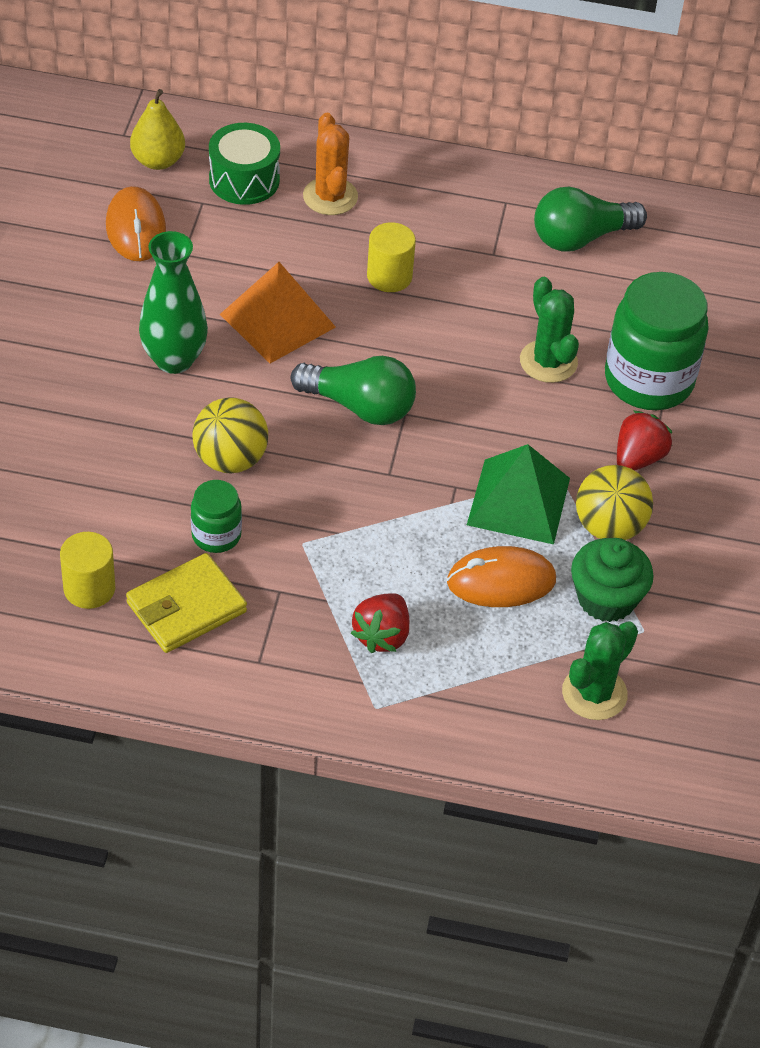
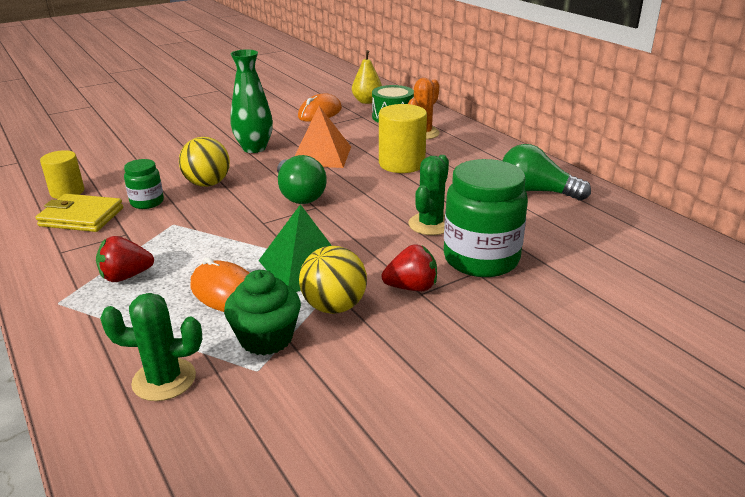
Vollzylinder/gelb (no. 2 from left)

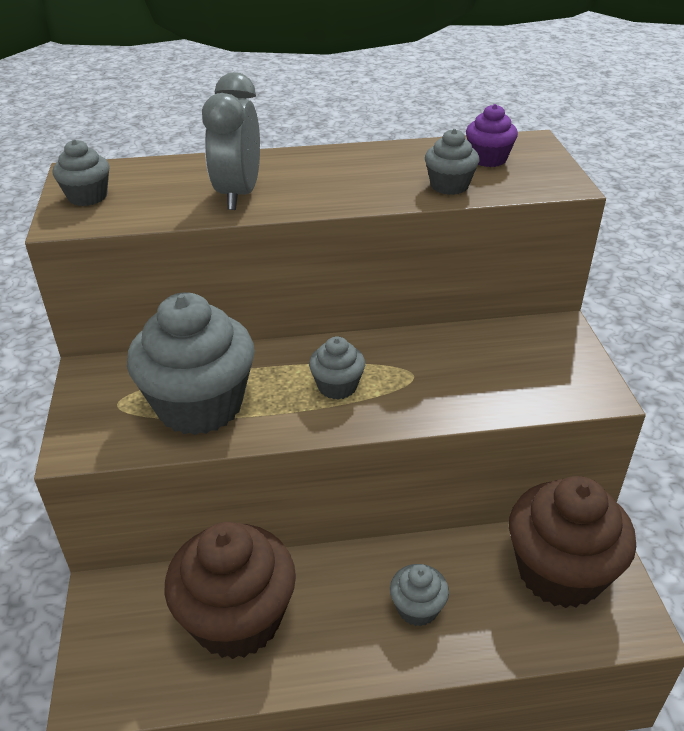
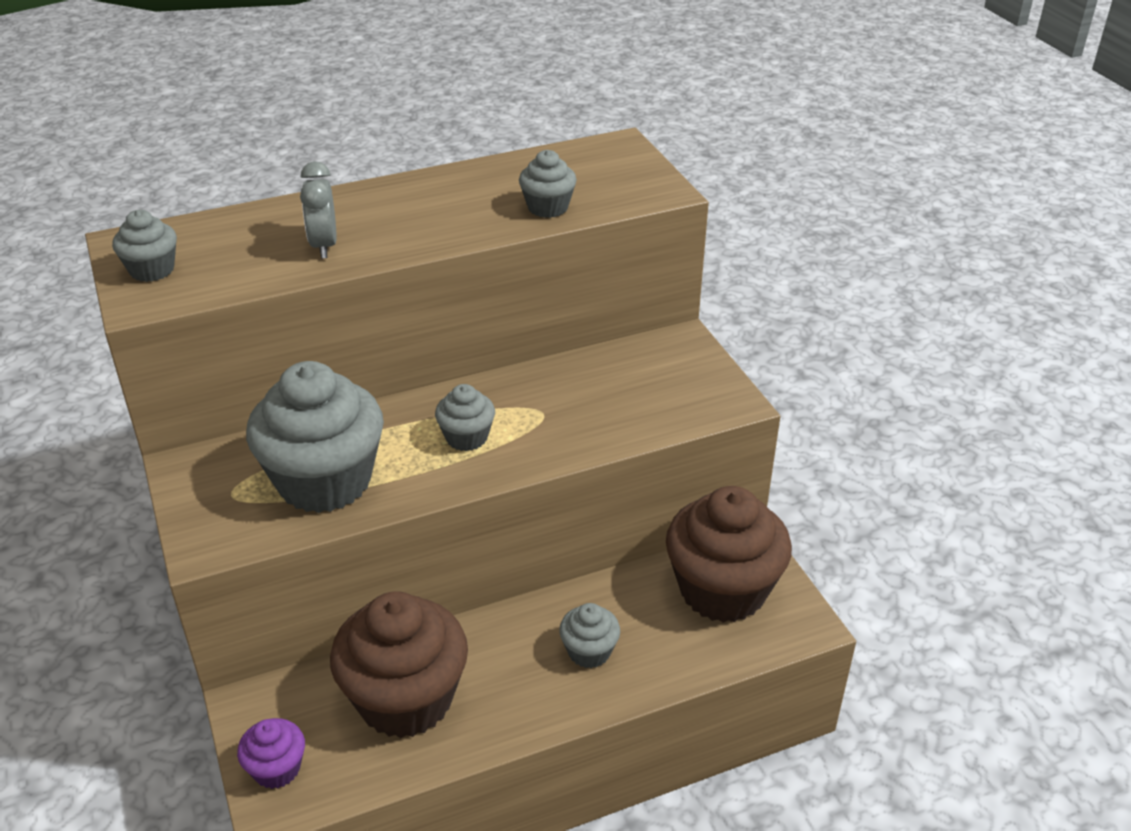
Wecker/grau
Muffin/lila

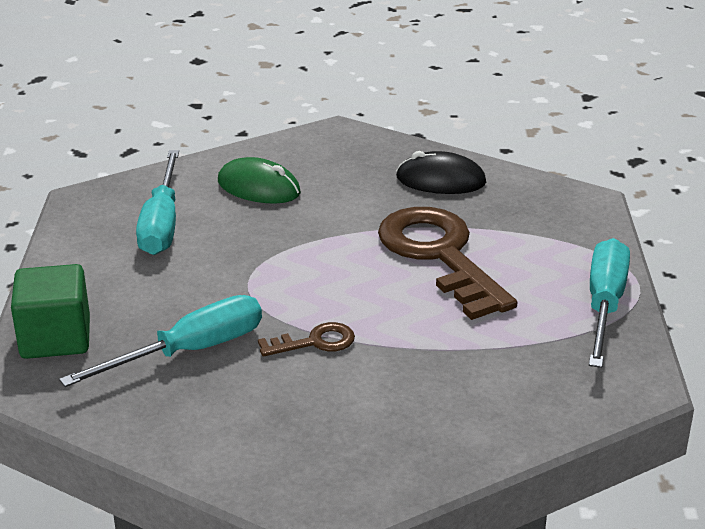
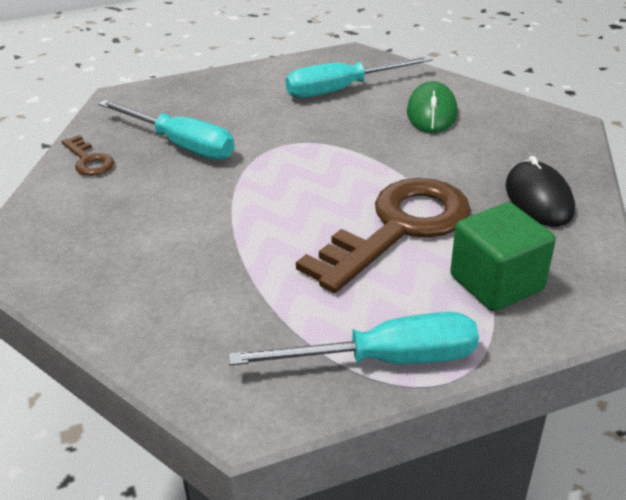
Kubus/grün
Schlüssel/braun (no. 1 from left)

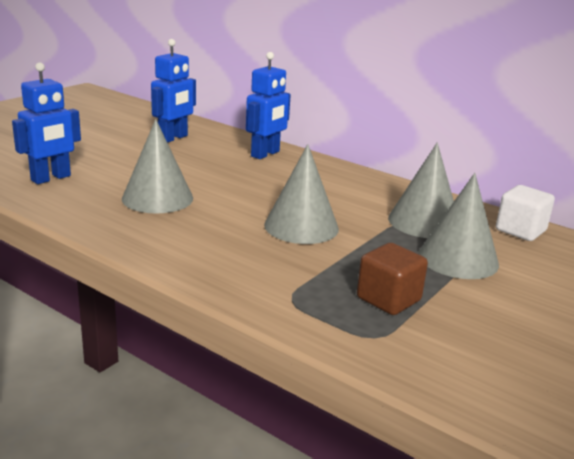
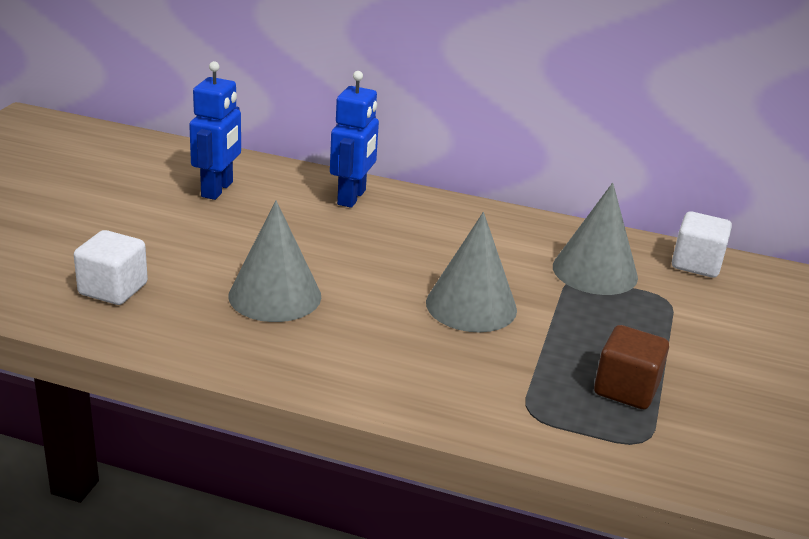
Kubus/weiß (no. 1 from left)
Kegel/grau (no. 4 from left in the first image)

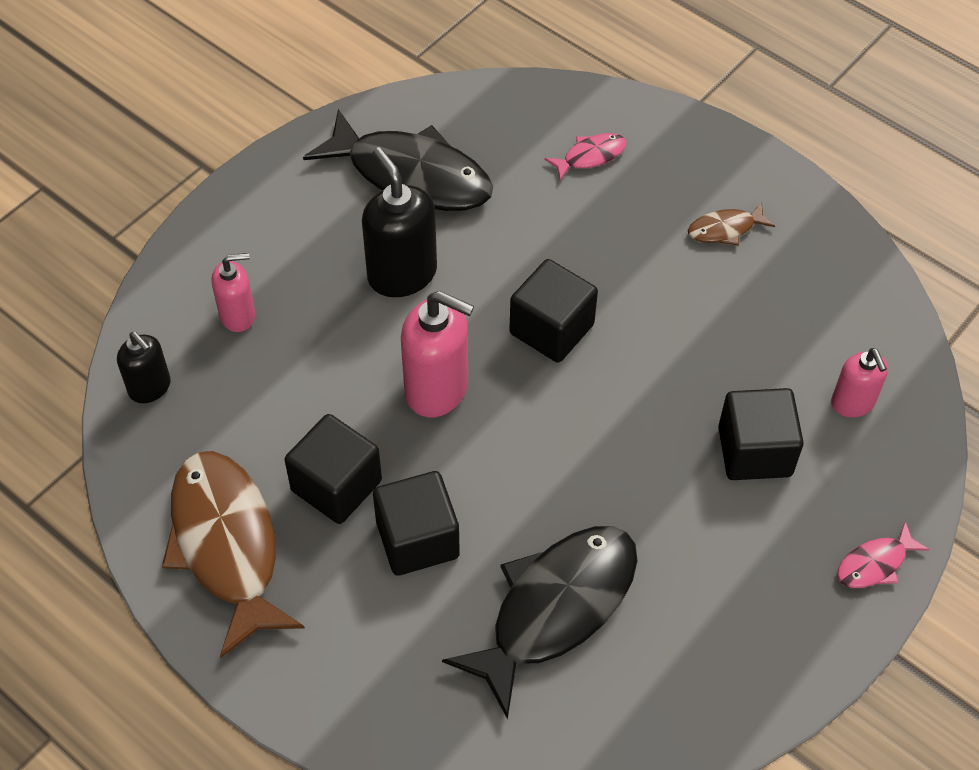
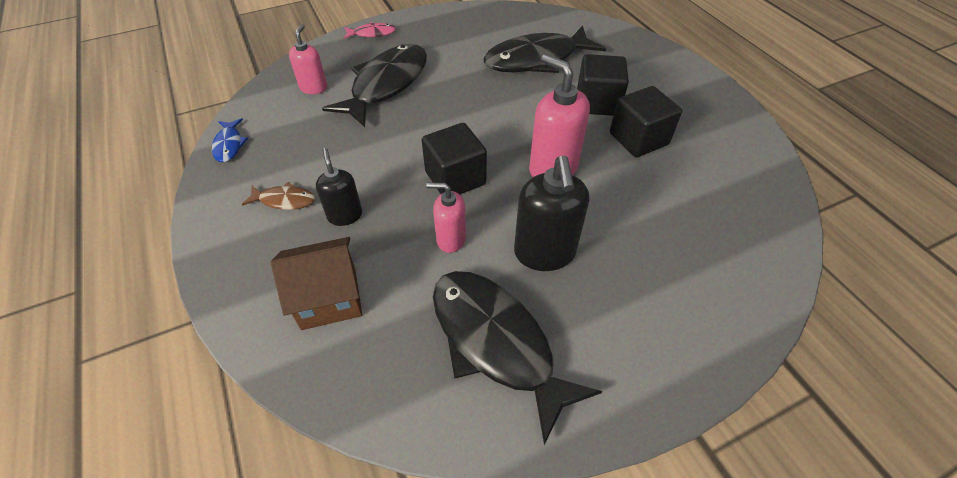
Haus/braun
Seifenspender/rosa (no. 2 from left)
Seifenspender/schwarz (no. 1 from left)
Fisch/schwarz (no. 1 from left)
Fisch/braun (no. 1 from left in the first image)
Fisch/blau

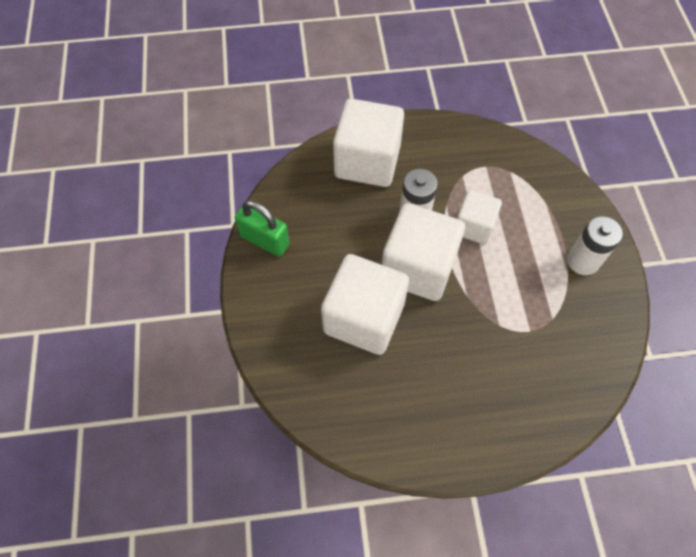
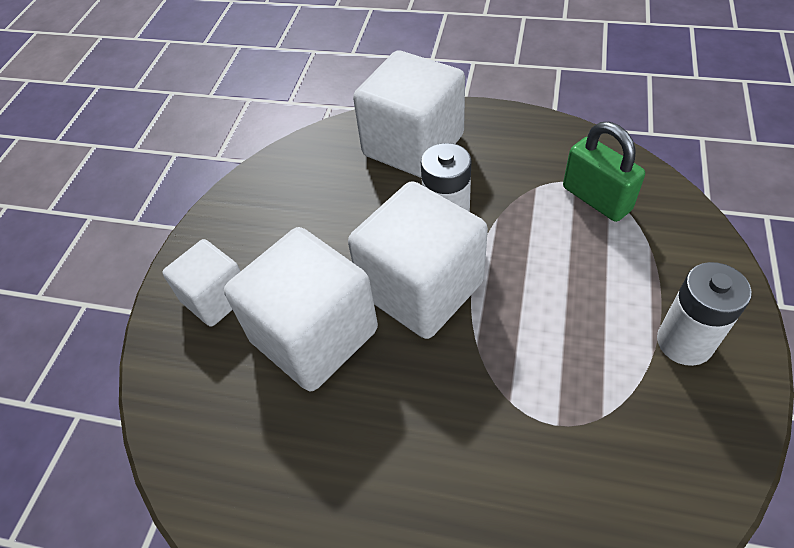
Kubus/weiß (no. 1 from left)
Vorhängeschloss/grün

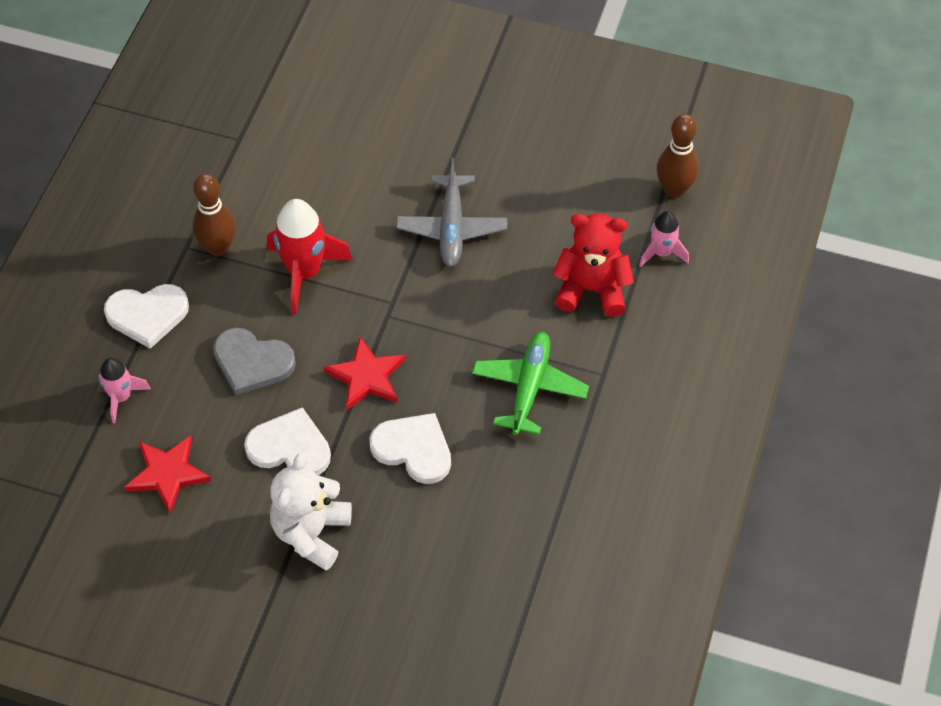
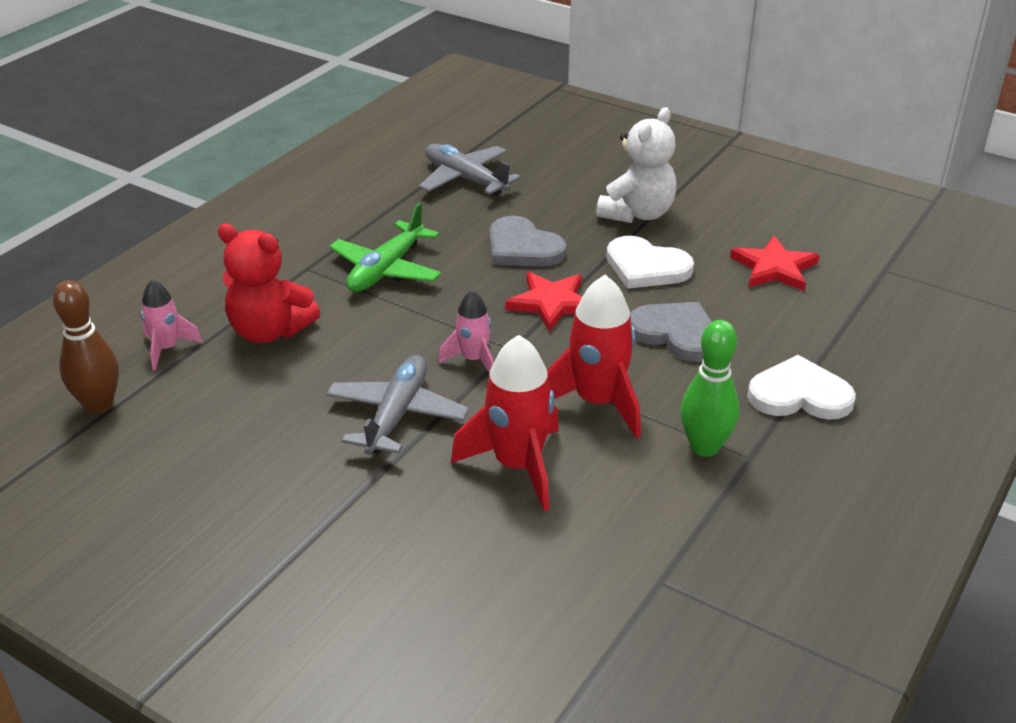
Bowlingkegel/grün
Rakete/rosa (no. 2 from left)
Herz/grau (no. 1 from left)
Flugzeug/grau (no. 2 from left)
Rakete/rot (no. 1 from left)

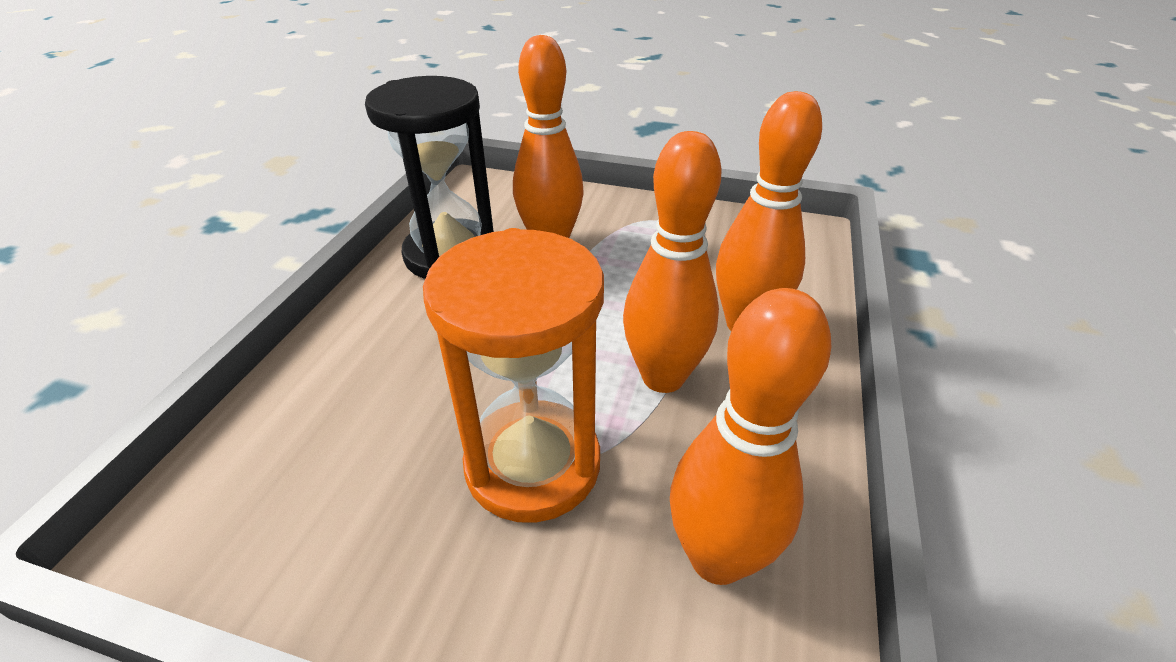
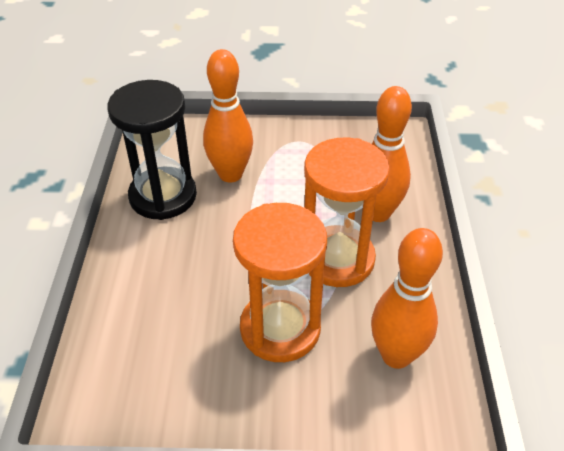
Sanduhr/orange (no. 2 from left)

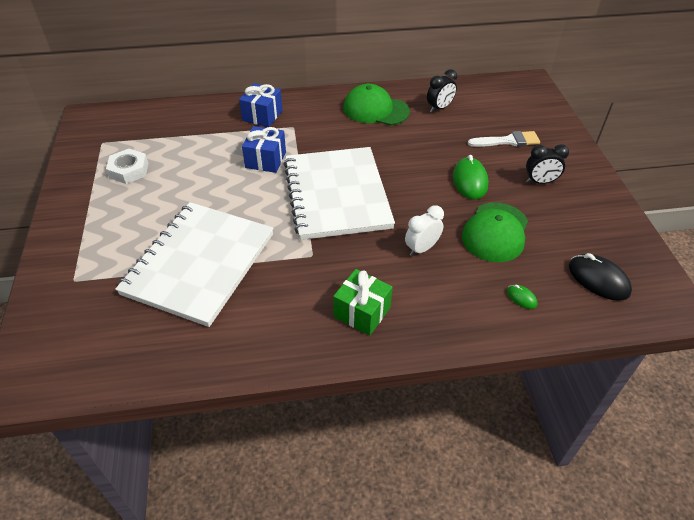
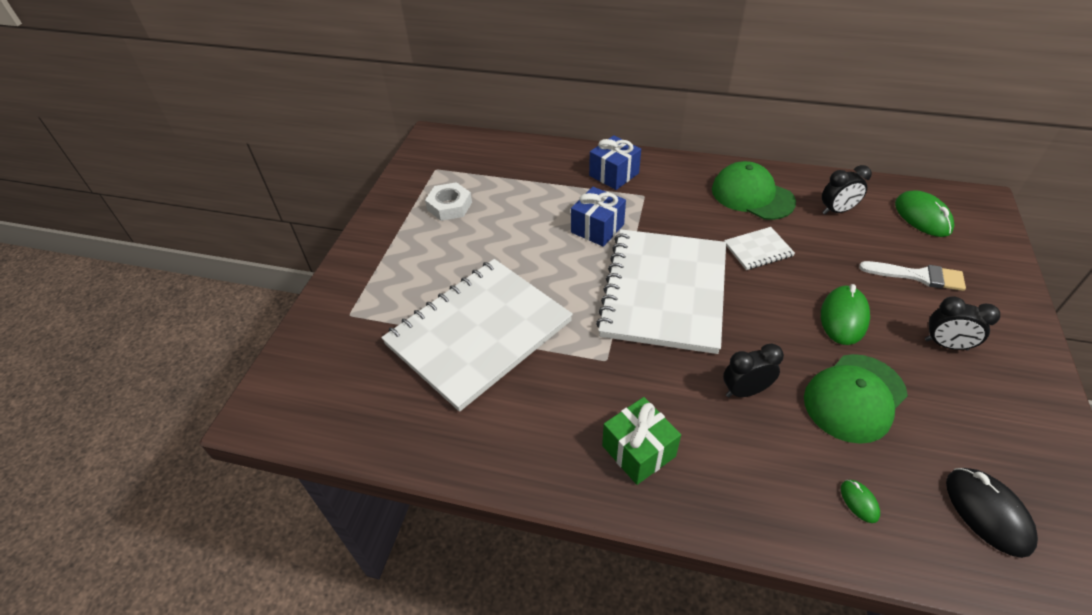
Wecker/schwarz (no. 1 from left)
Computermaus/grün (no. 3 from left)
Notizbuch/weiß (no. 3 from left)

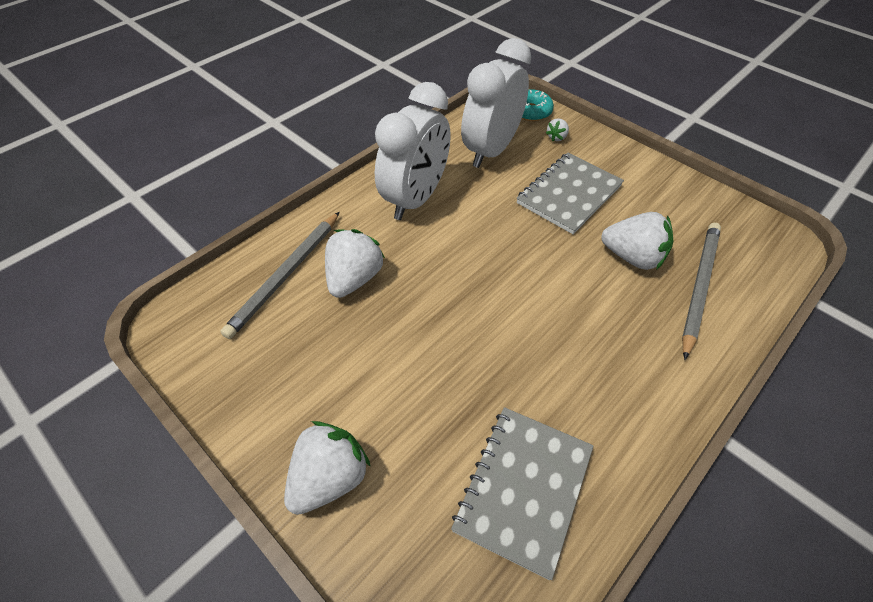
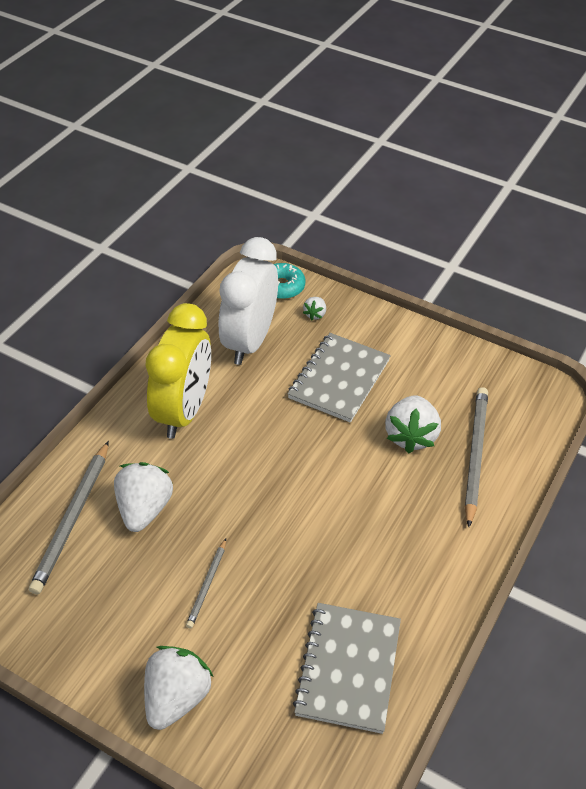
Wecker/gelb
Erdbeere/weiß (no. 4 from left)
Bleistift/grau (no. 2 from left)

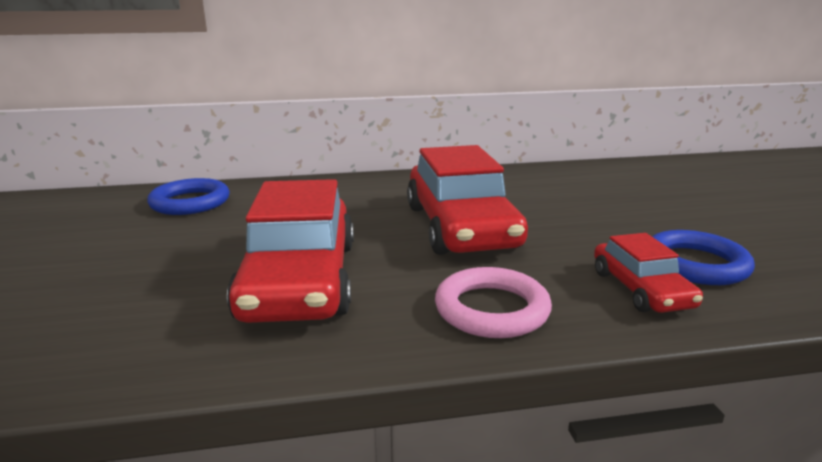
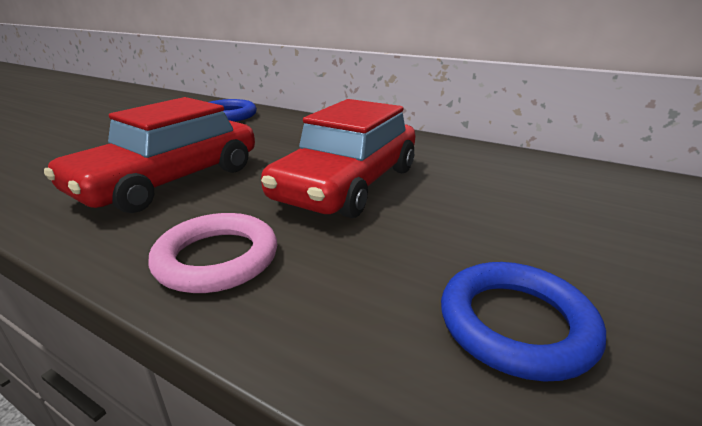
Auto/rot (no. 3 from left in the first image)

